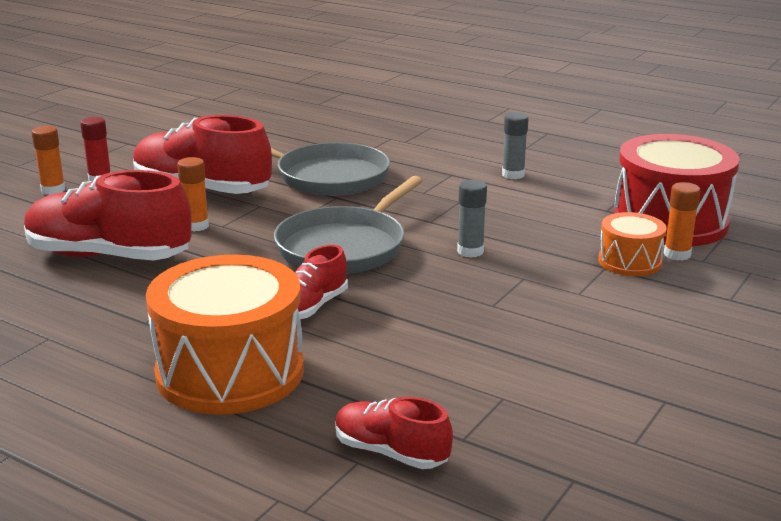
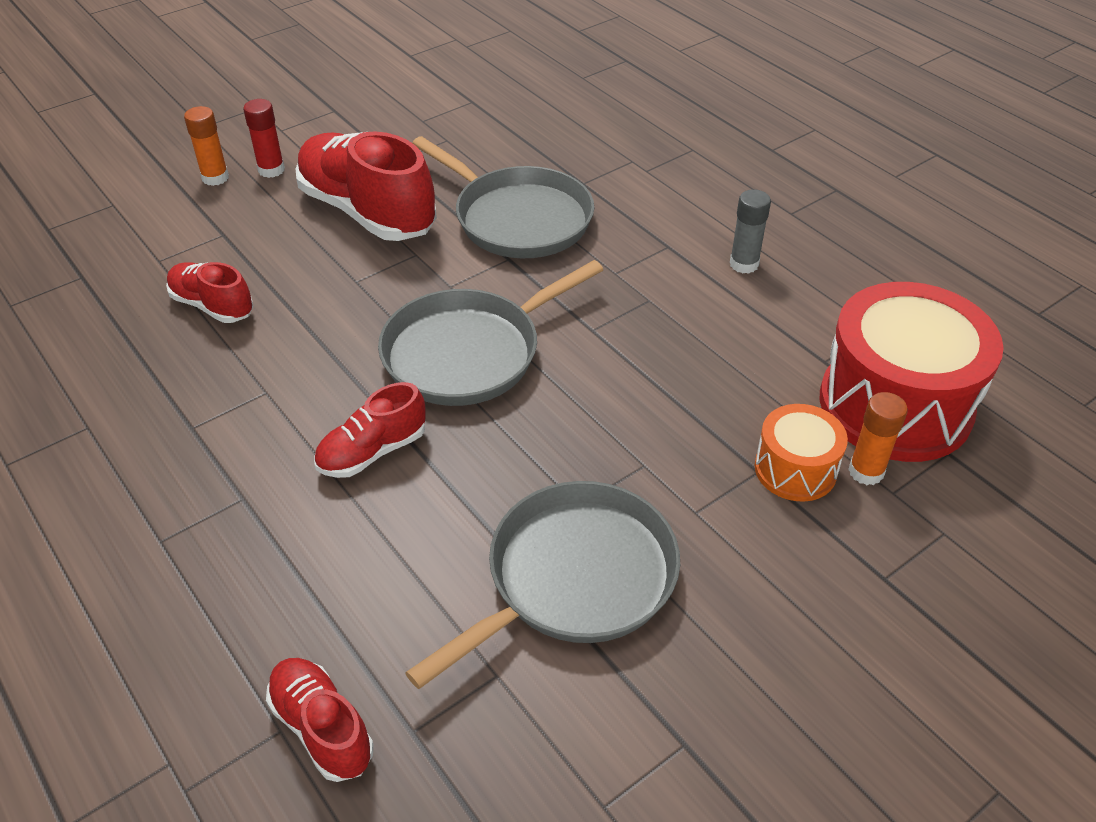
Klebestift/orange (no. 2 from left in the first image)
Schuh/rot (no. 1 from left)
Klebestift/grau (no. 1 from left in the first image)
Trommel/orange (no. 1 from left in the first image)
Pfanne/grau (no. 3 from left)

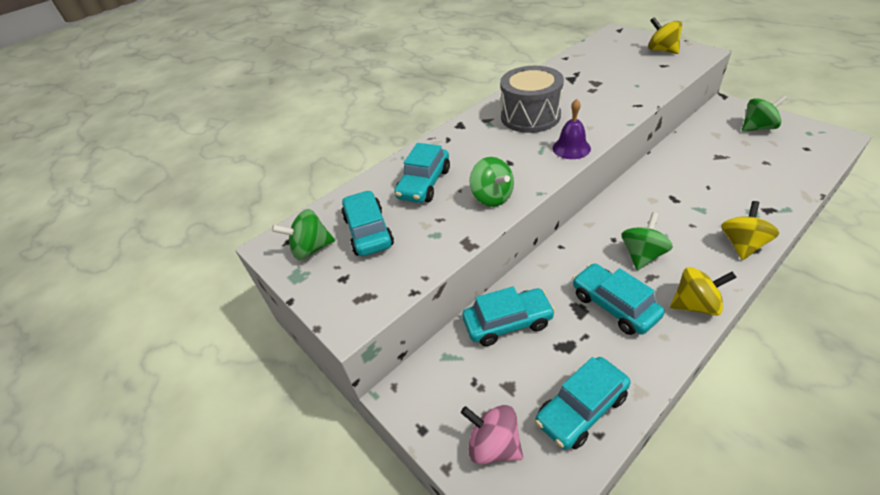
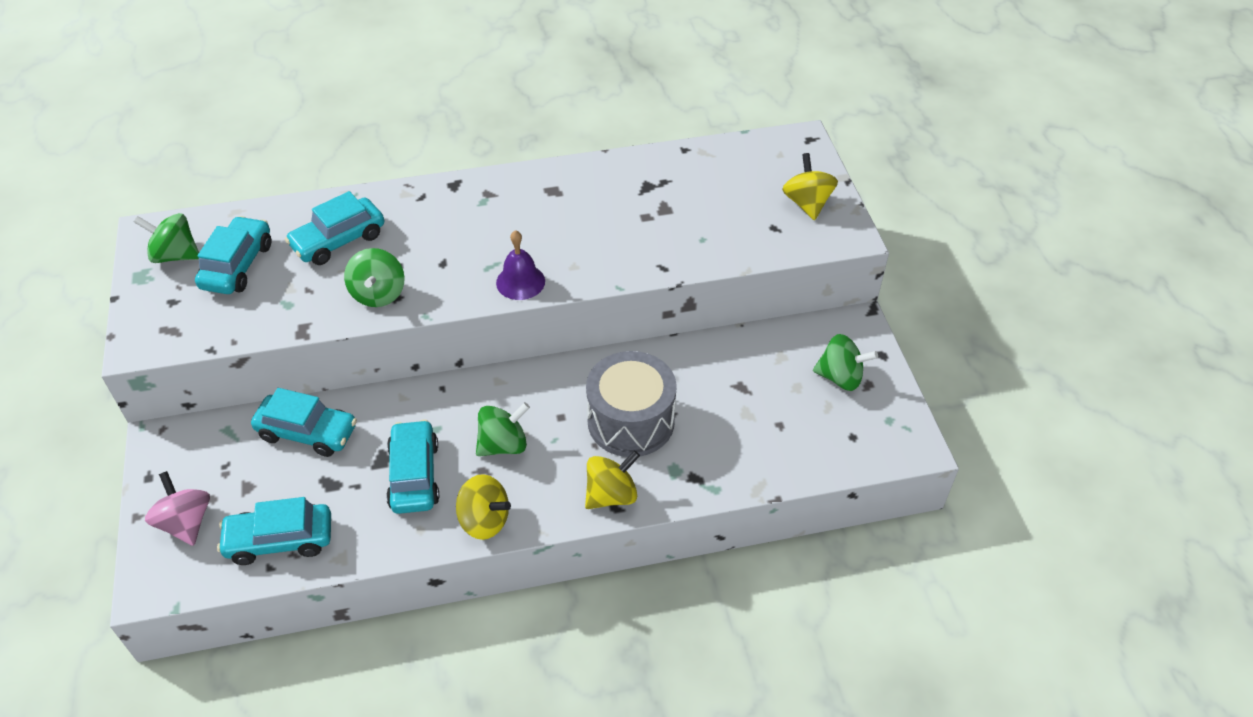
Trommel/grau

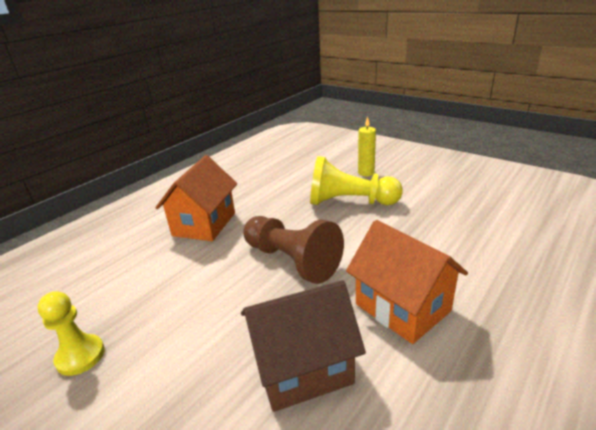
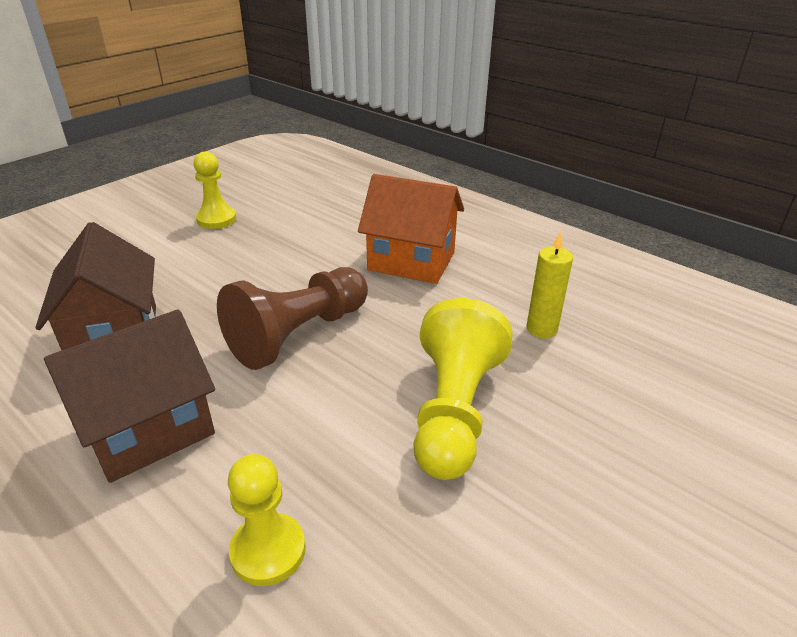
Kerze/gelb
Haus/braun (no. 2 from left)
Bauer/gelb (no. 2 from left)

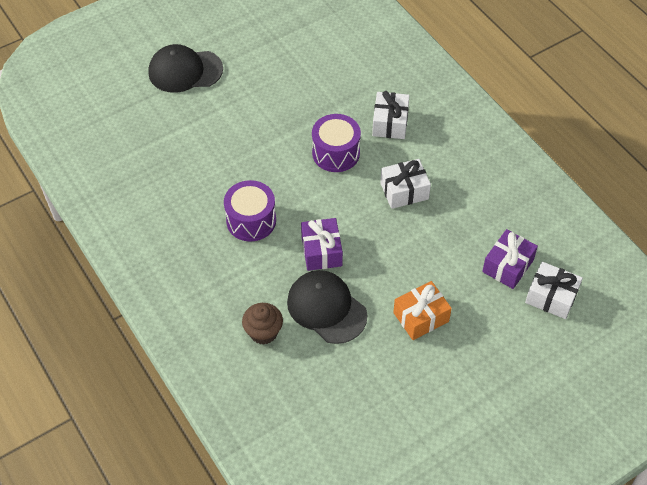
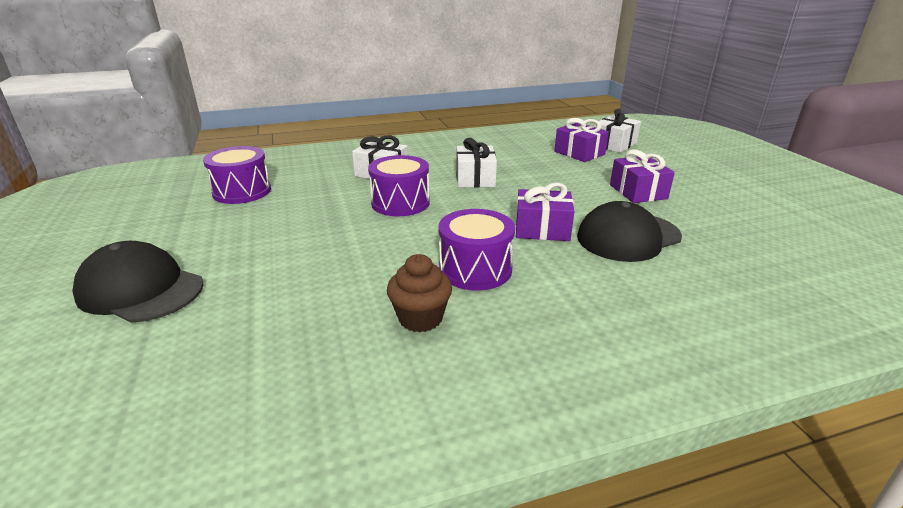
Kappe/schwarz (no. 1 from left)
Geschenk/lila (no. 3 from left)
Muffin/braun
Trommel/lila (no. 1 from left)

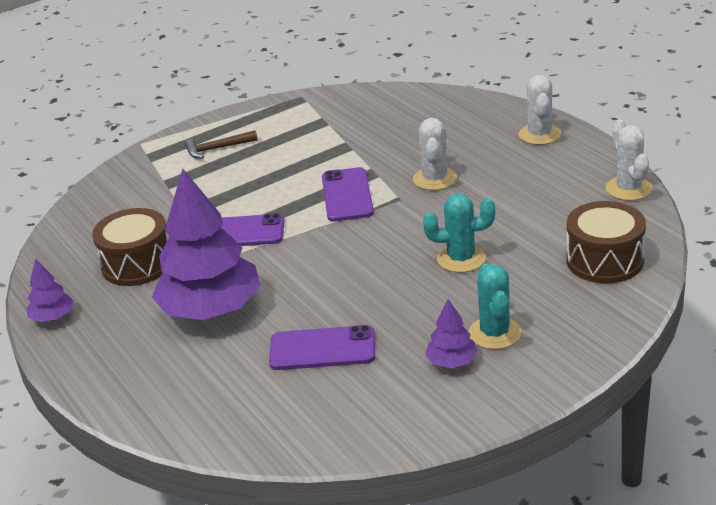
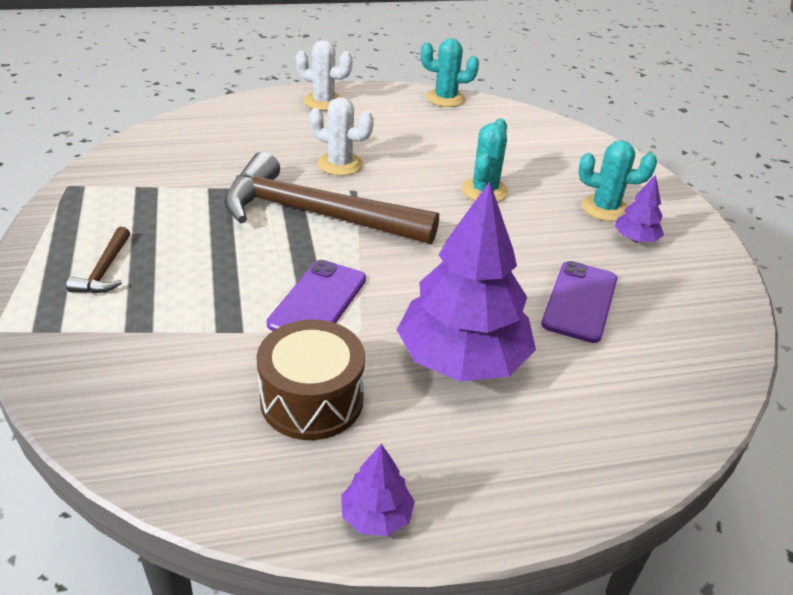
Kaktus/türkis (no. 1 from left)
Hammer/braun (no. 2 from left)
Trommel/braun (no. 2 from left in the first image)

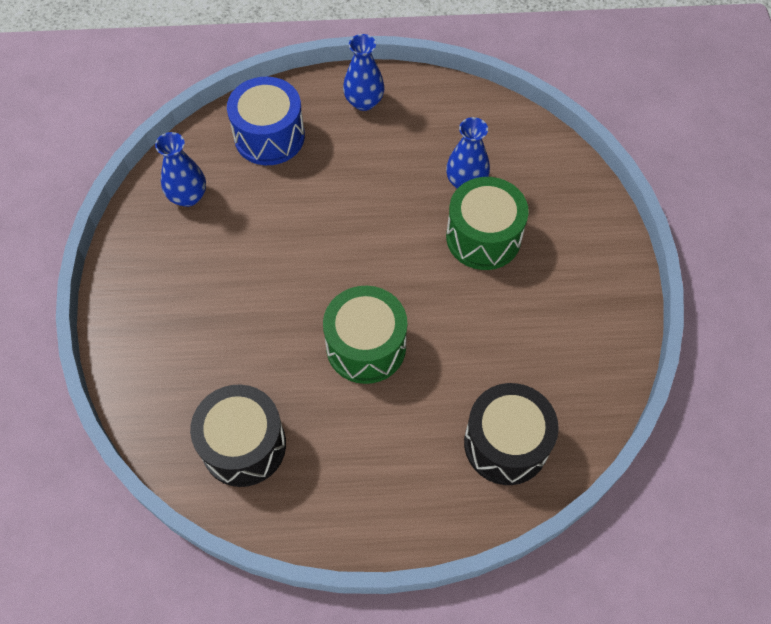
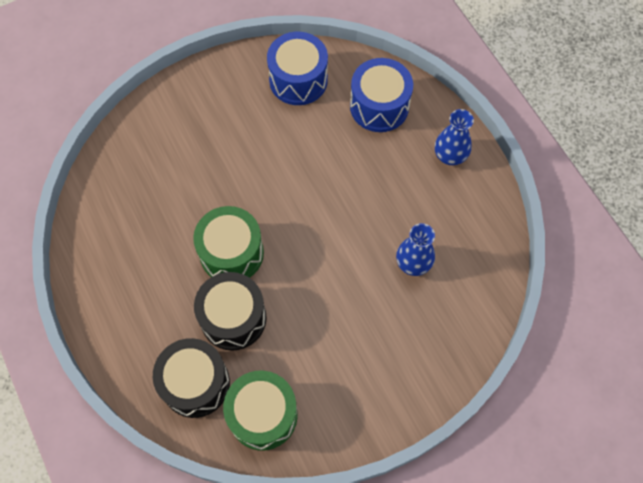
Trommel/blau (no. 1 from left)
Trommel/grün (no. 2 from left)
Trommel/schwarz (no. 2 from left)

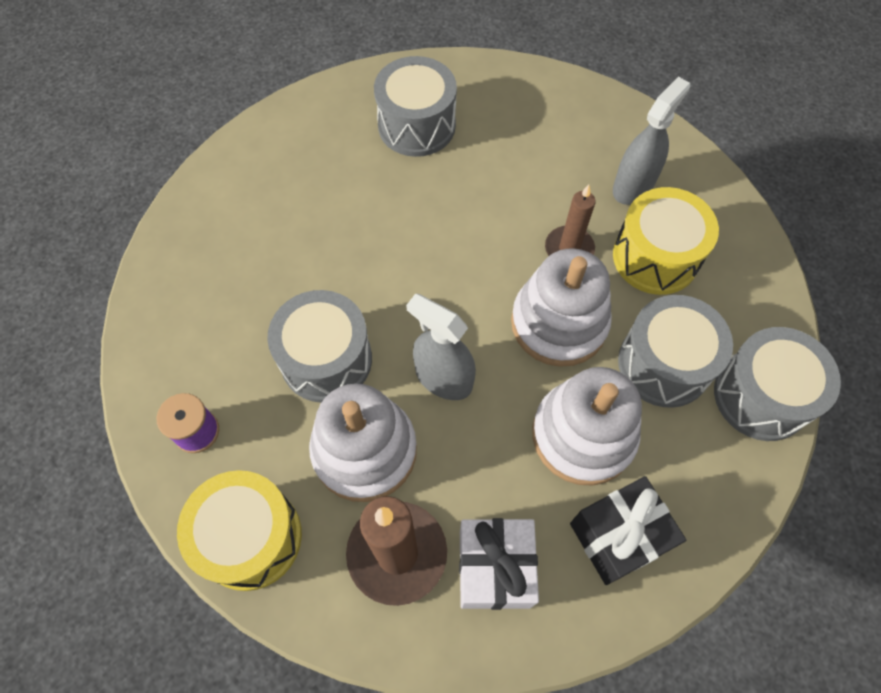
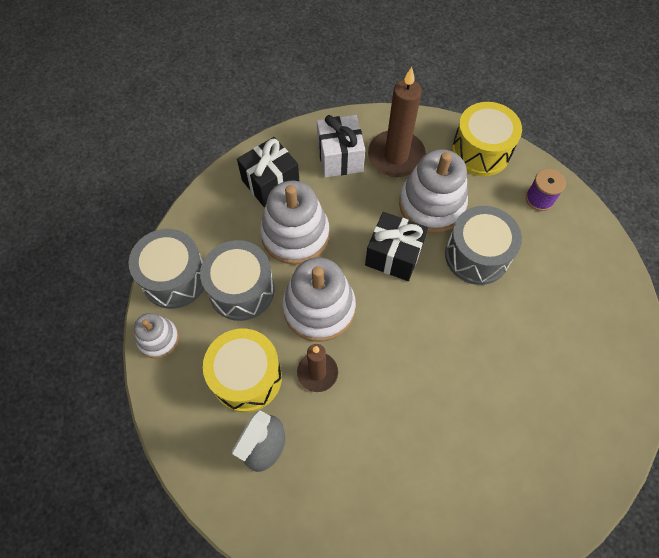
Trommel/grau (no. 2 from left in the first image)
Geschenk/schwarz (no. 2 from left)
Stapelspielzeug/weiß (no. 1 from left)

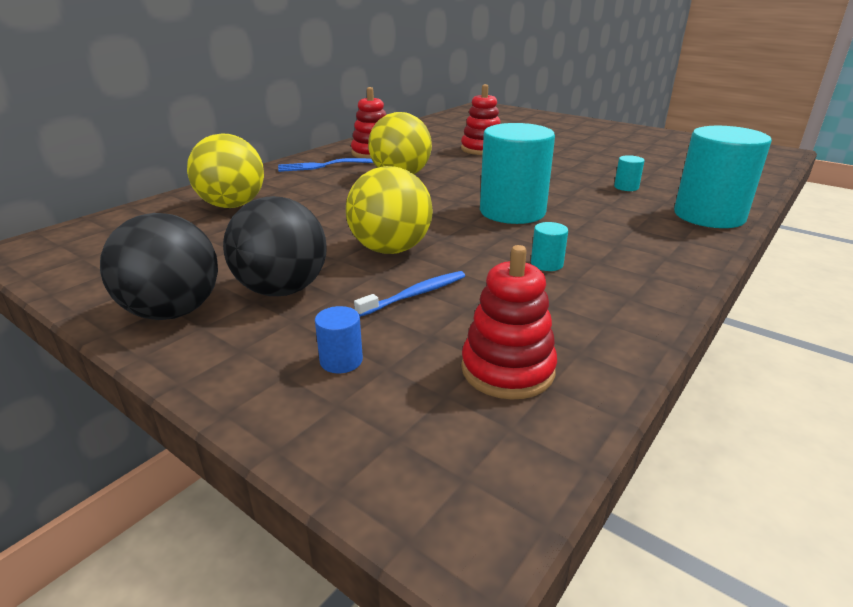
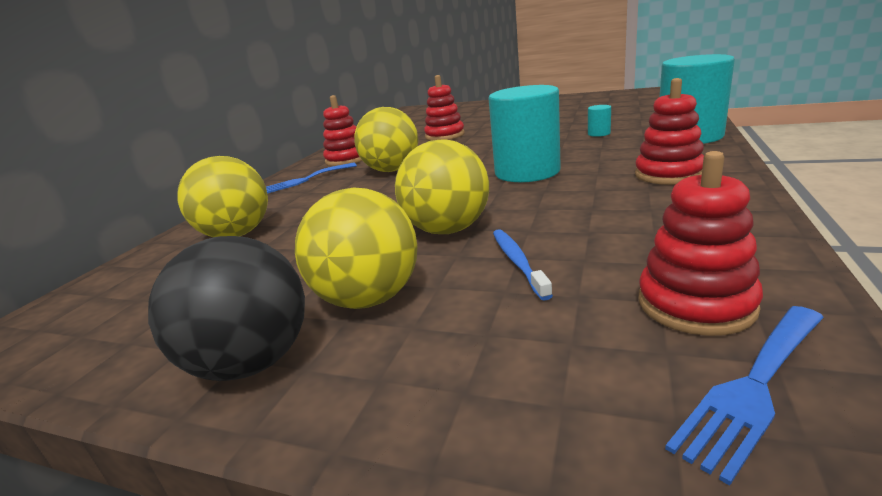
Ball/gelb (no. 2 from left)
Vollzylinder/türkis (no. 2 from left in the first image)
Zahnbürste/blau
Vollzylinder/blau
Stapelspielzeug/rot (no. 3 from left)
Gabel/blau (no. 2 from left)

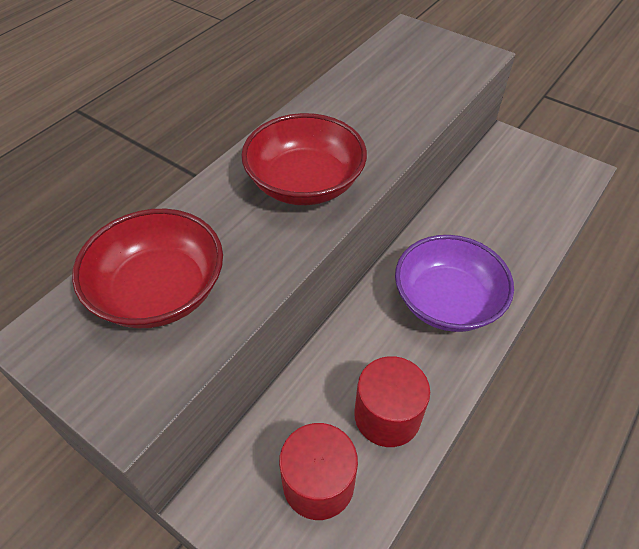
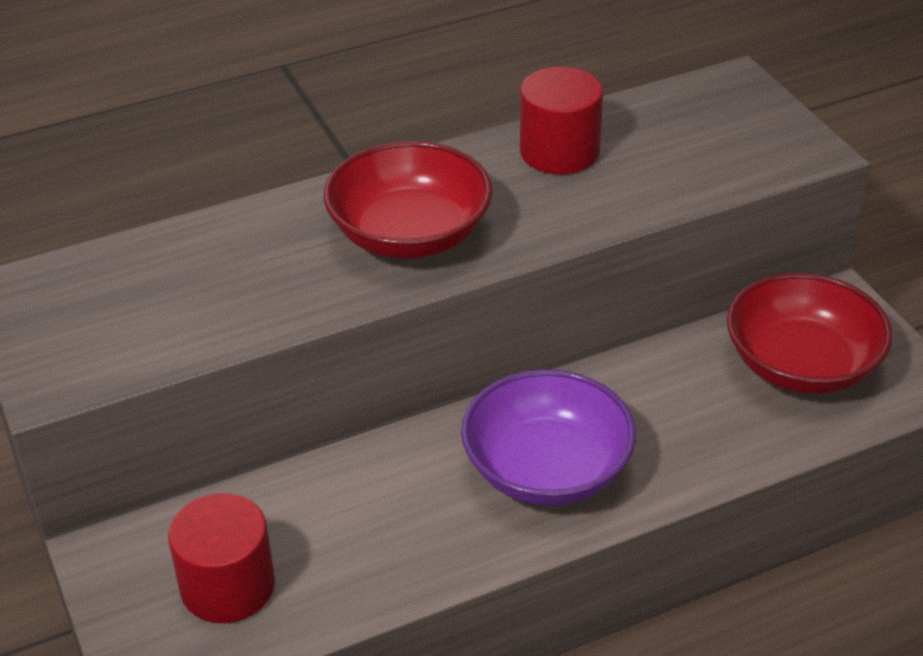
Schüssel/rot (no. 2 from left)
Vollzylinder/rot (no. 2 from left)

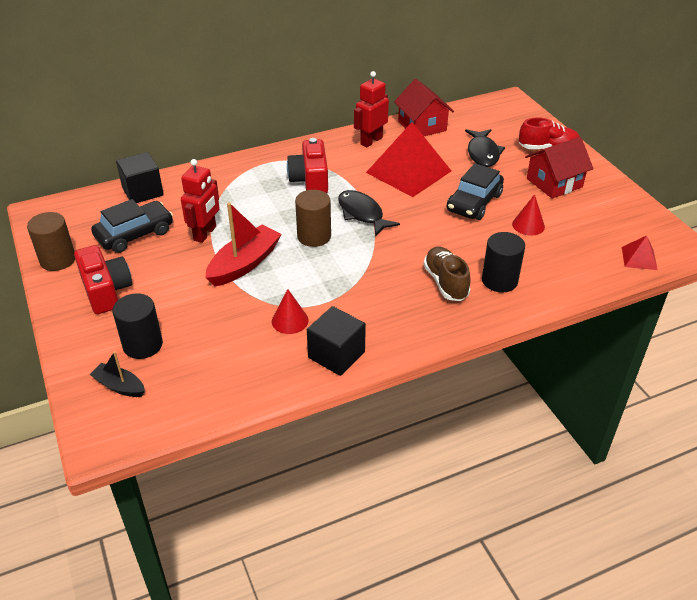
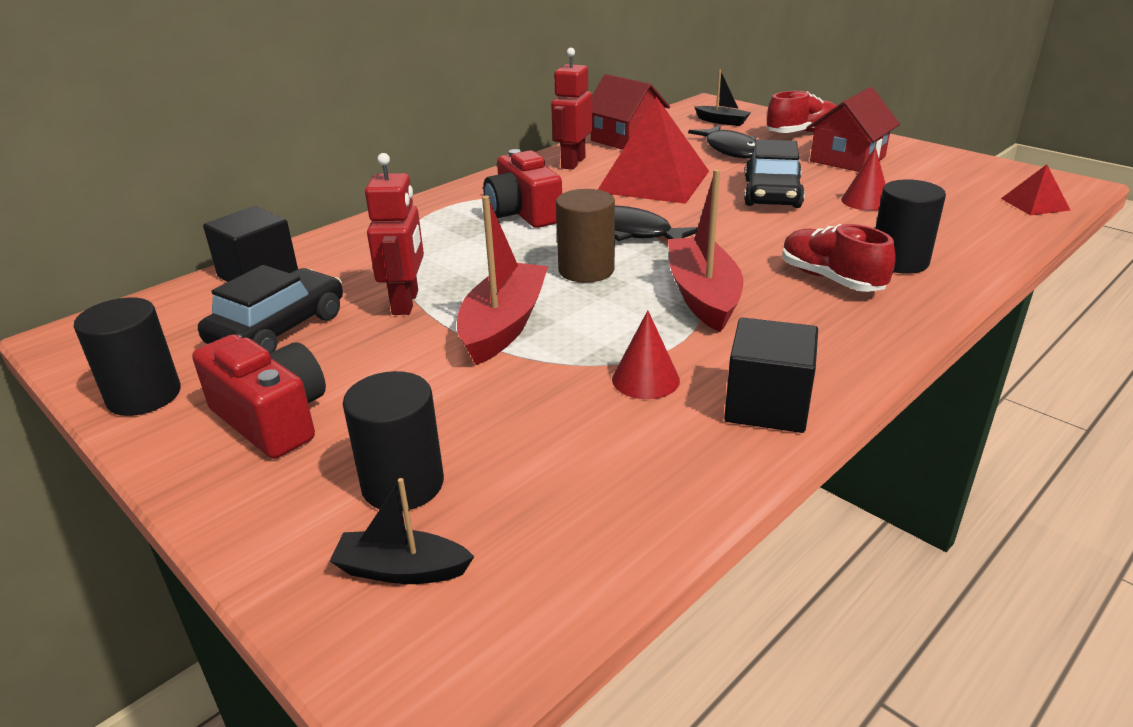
Vollzylinder/schwarz (no. 1 from left)
Schuh/rot (no. 2 from left)
Boot/schwarz (no. 2 from left)
Boot/rot (no. 2 from left)

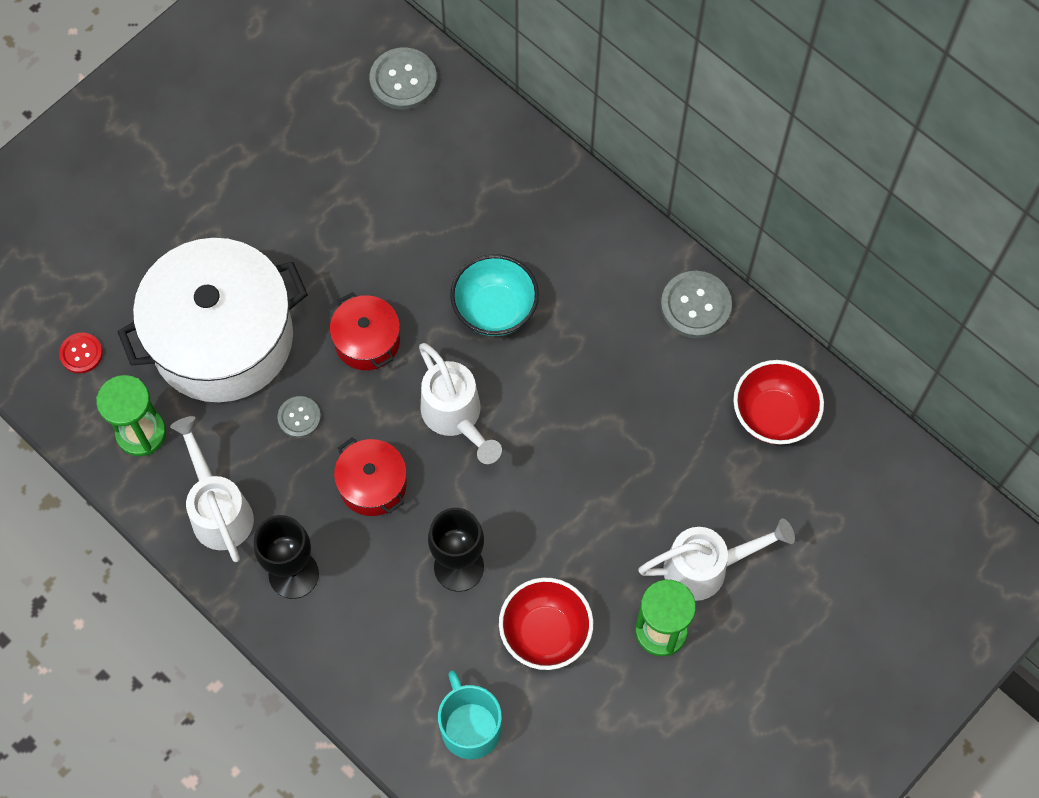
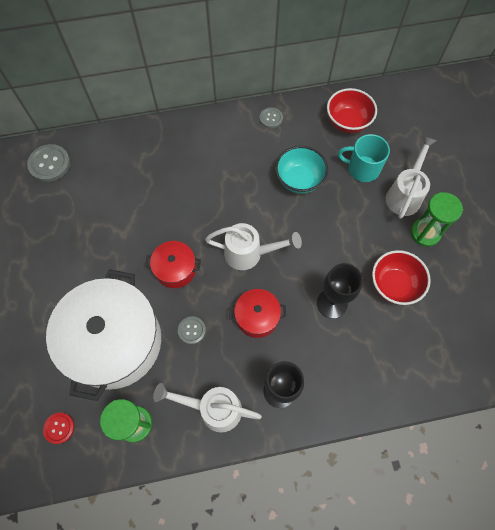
Schüssel/türkis
Knopf/grau (no. 3 from left)
Tasse/türkis

